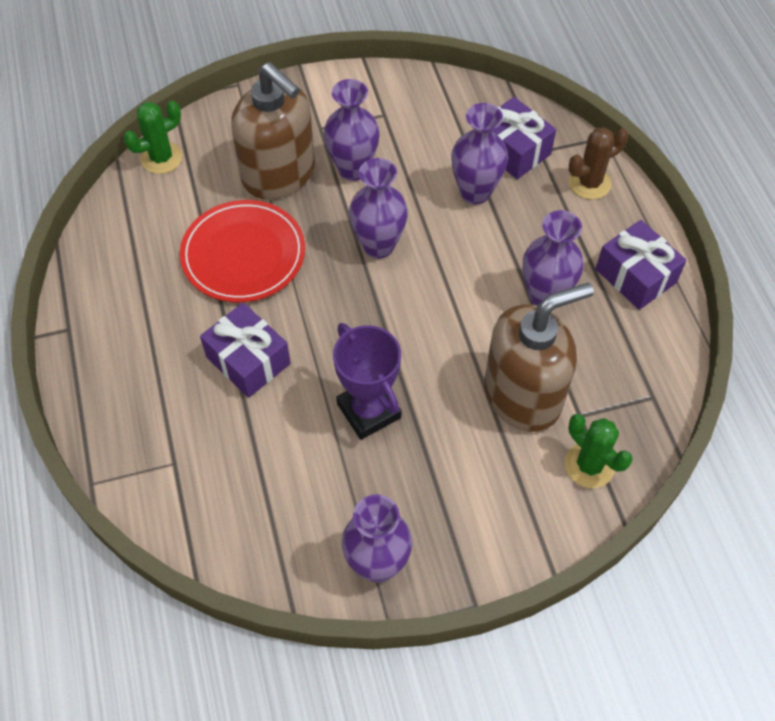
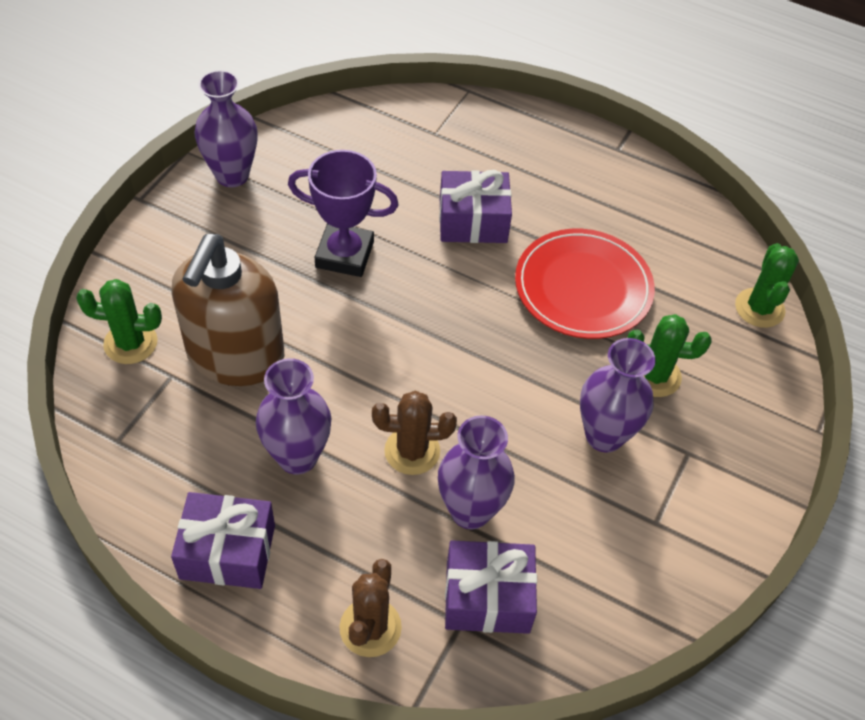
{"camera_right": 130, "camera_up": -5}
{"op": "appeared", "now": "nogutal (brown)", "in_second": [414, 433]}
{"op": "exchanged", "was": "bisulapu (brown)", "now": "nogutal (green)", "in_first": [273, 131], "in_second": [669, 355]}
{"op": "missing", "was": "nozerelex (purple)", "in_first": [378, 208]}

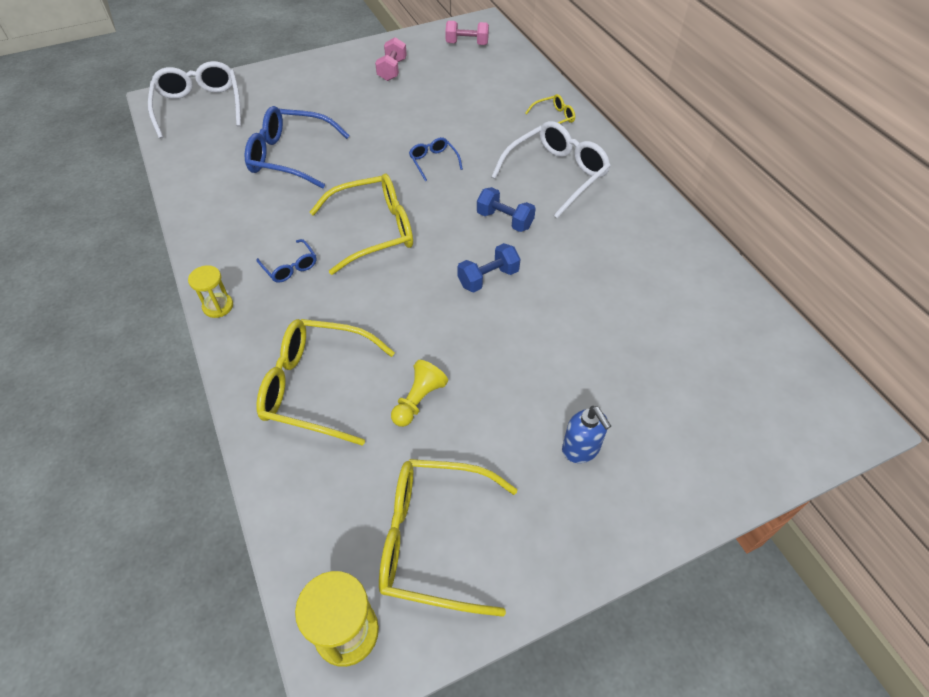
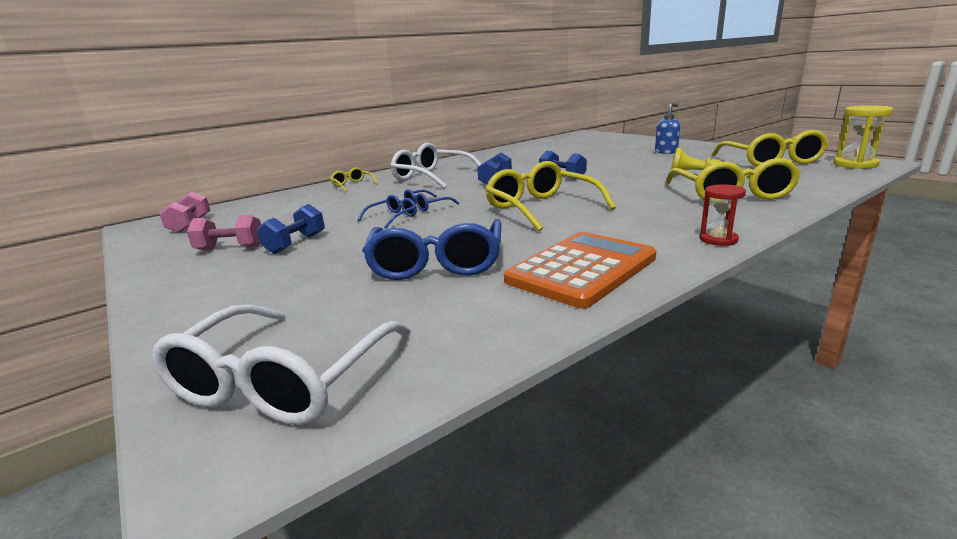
{"camera_right": -100, "camera_up": -30}
{"op": "spun", "was": "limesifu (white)", "in_first": [194, 100], "in_second": [281, 364], "clockwise": -45}
{"op": "appeared", "now": "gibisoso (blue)", "in_second": [291, 229]}
{"op": "relocated", "was": "limesifu (blue)", "in_first": [286, 261], "in_second": [387, 212]}
{"op": "appeared", "now": "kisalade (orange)", "in_second": [580, 270]}
{"op": "colour", "was": "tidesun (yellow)", "now": "tidesun (red)", "in_first": [210, 291], "in_second": [722, 215]}

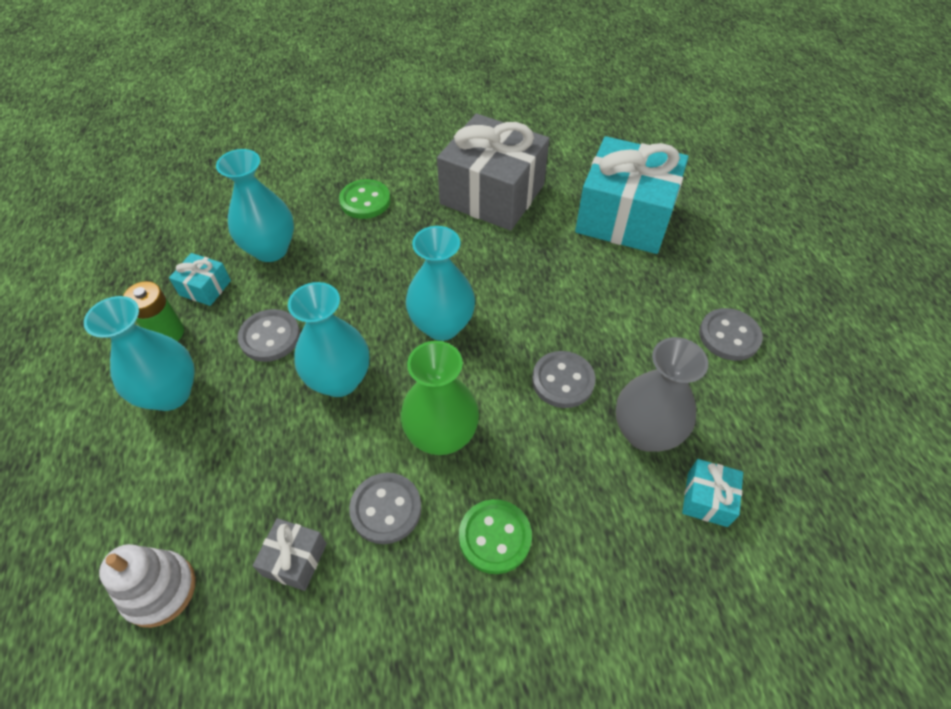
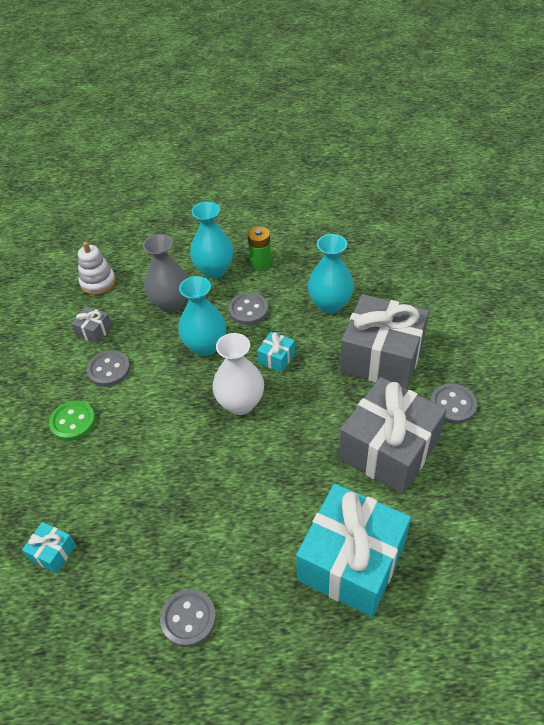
{"camera_right": 100, "camera_up": -5}
{"op": "relocated", "was": "nozerelex (grey)", "in_first": [662, 394], "in_second": [165, 273]}
{"op": "colour", "was": "nozerelex (turquoise)", "now": "nozerelex (white)", "in_first": [440, 283], "in_second": [238, 374]}
{"op": "relocated", "was": "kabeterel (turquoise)", "in_first": [200, 279], "in_second": [276, 352]}
{"op": "exchanged", "was": "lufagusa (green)", "now": "kabeterel (grey)", "in_first": [365, 199], "in_second": [384, 341]}
{"op": "relocated", "was": "lufagusa (grey)", "in_first": [563, 379], "in_second": [453, 404]}
{"op": "missing", "was": "nozerelex (green)", "in_first": [439, 398]}

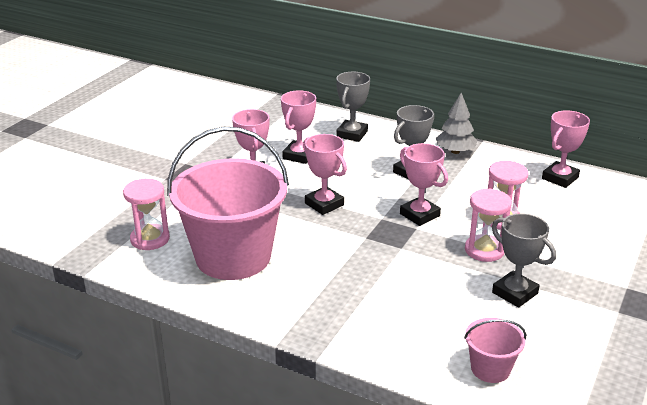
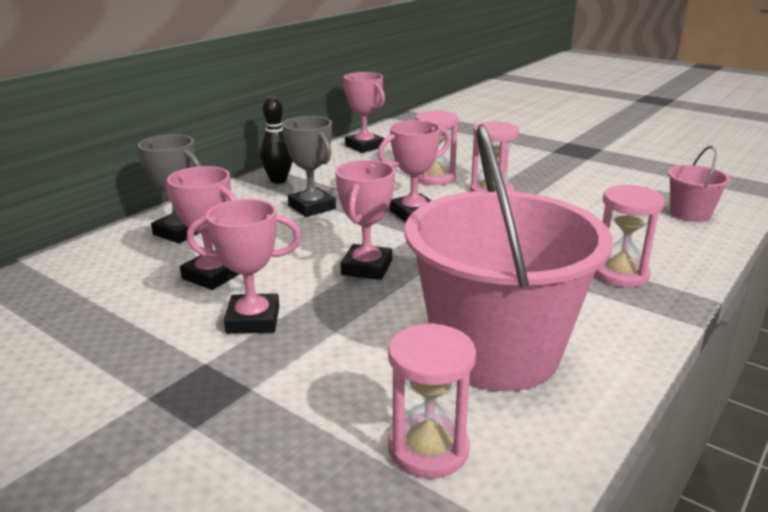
{"camera_right": -80, "camera_up": -5}
{"op": "exchanged", "was": "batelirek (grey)", "now": "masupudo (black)", "in_first": [457, 123], "in_second": [276, 140]}
{"op": "spun", "was": "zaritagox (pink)", "in_first": [325, 174], "in_second": [365, 220], "clockwise": -45}
{"op": "appeared", "now": "tidesun (pink)", "in_second": [629, 236]}
{"op": "missing", "was": "zaritagox (grey)", "in_first": [524, 260]}

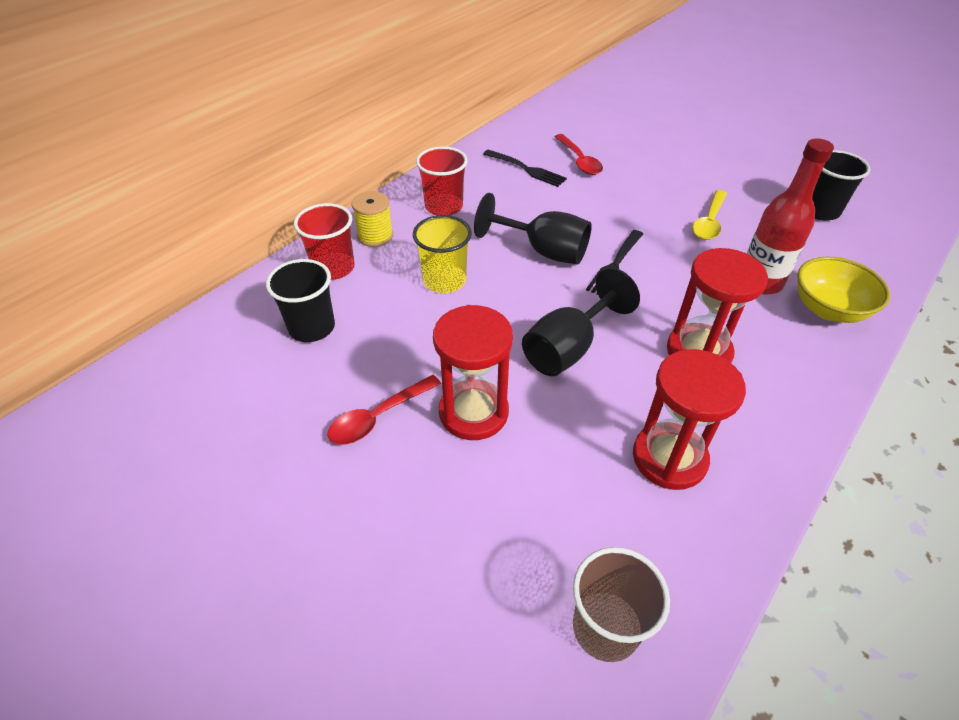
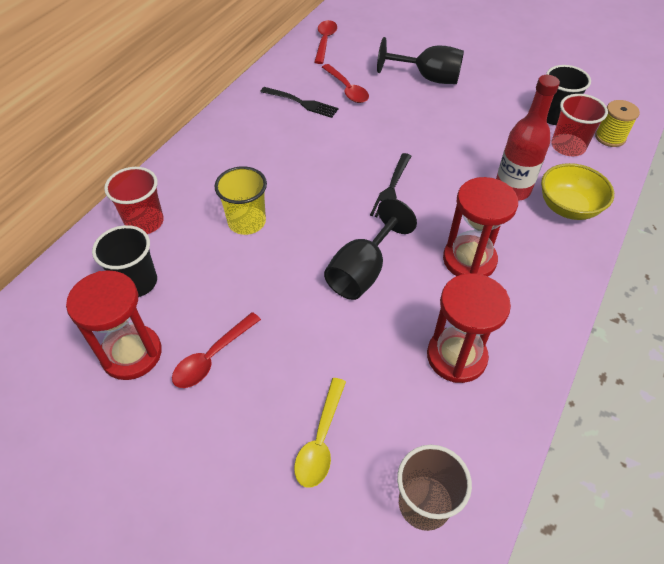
{"camera_right": -10, "camera_up": 5}
{"op": "relocated", "was": "tidesun (red)", "in_first": [473, 372], "in_second": [114, 325]}
{"op": "relocated", "was": "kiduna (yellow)", "in_first": [709, 215], "in_second": [320, 433]}
{"op": "appeared", "now": "kiduna (red)", "in_second": [325, 42]}
{"op": "relocated", "was": "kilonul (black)", "in_first": [533, 229], "in_second": [420, 60]}
{"op": "relocated", "was": "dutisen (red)", "in_first": [442, 180], "in_second": [579, 125]}
{"op": "relocated", "was": "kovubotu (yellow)", "in_first": [372, 219], "in_second": [617, 123]}

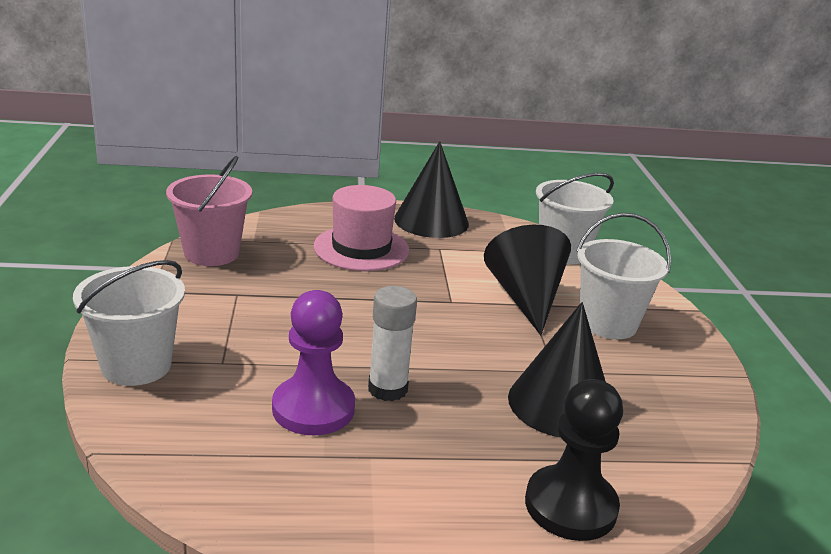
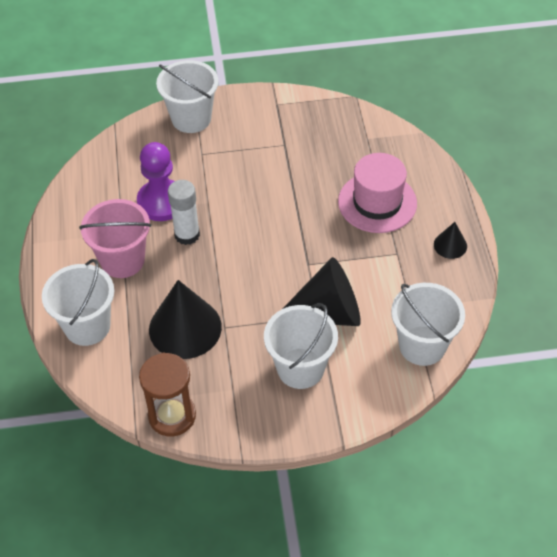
{"camera_right": 90, "camera_up": 25}
{"op": "exchanged", "was": "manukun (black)", "now": "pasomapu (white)", "in_first": [574, 460], "in_second": [78, 302]}
{"op": "relocated", "was": "pasomapu (pink)", "in_first": [209, 211], "in_second": [115, 238]}
{"op": "appeared", "now": "tidesun (brown)", "in_second": [167, 394]}
{"op": "size", "was": "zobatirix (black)", "in_first": [431, 189], "in_second": [450, 240], "ratio": 0.48}

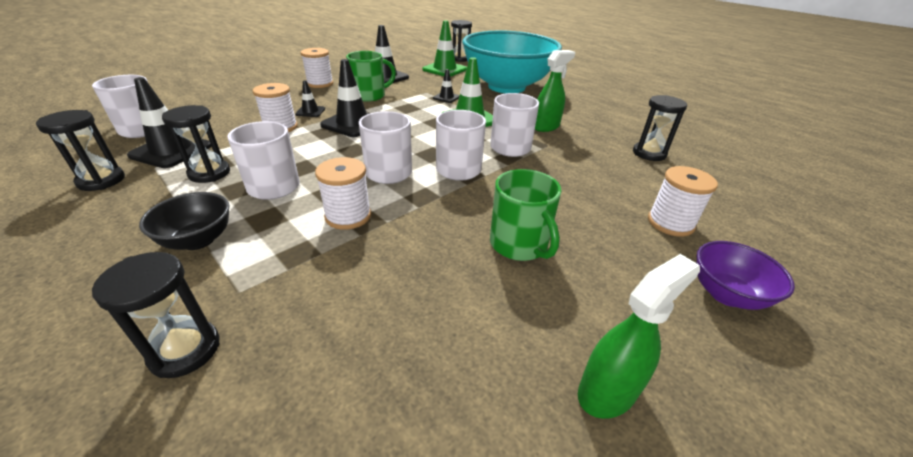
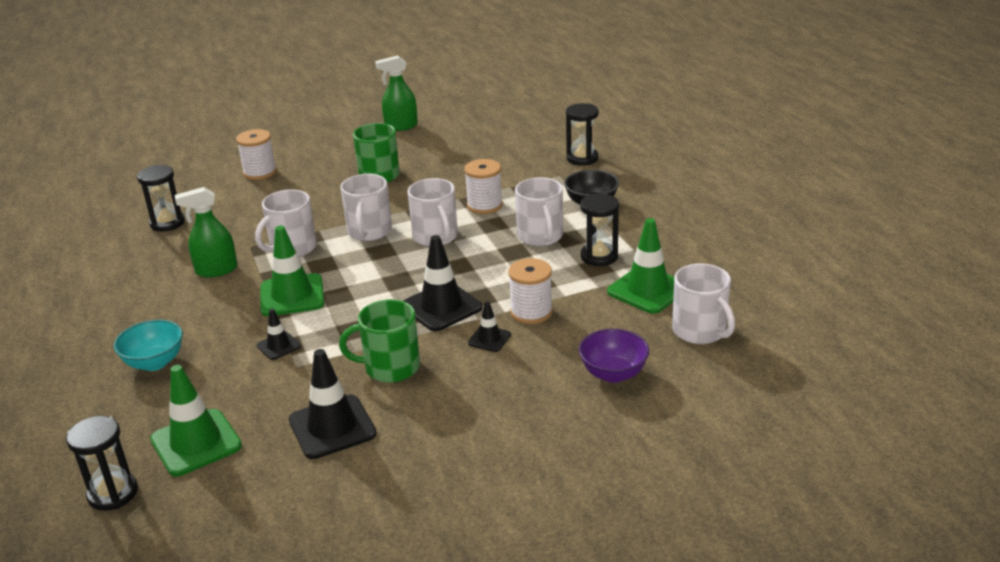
{"camera_right": -155, "camera_up": -5}
{"op": "size", "was": "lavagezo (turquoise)", "in_first": [512, 62], "in_second": [148, 345], "ratio": 0.4}
{"op": "relocated", "was": "lavagezo (purple)", "in_first": [745, 275], "in_second": [614, 356]}
{"op": "colour", "was": "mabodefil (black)", "now": "mabodefil (green)", "in_first": [169, 122], "in_second": [640, 266]}
{"op": "missing", "was": "tidesun (black)", "in_first": [80, 150]}
{"op": "missing", "was": "kovubotu (white)", "in_first": [317, 68]}

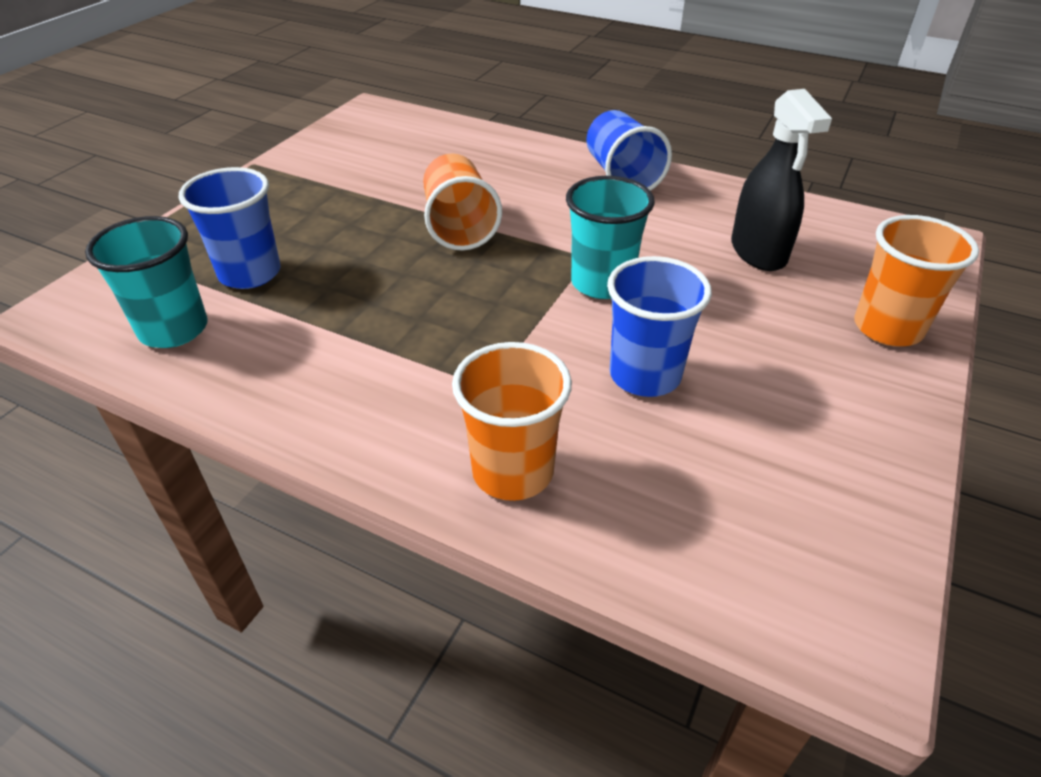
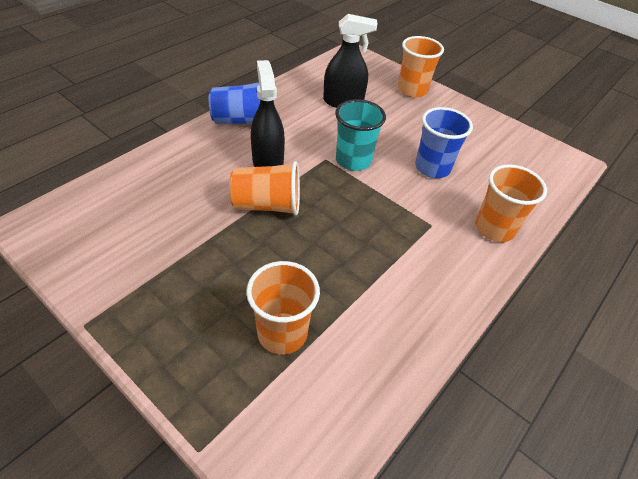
{"camera_right": -80, "camera_up": 5}
{"op": "colour", "was": "dutisen (blue)", "now": "dutisen (orange)", "in_first": [230, 228], "in_second": [283, 307]}
{"op": "appeared", "now": "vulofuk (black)", "in_second": [268, 113]}
{"op": "missing", "was": "dutisen (turquoise)", "in_first": [146, 282]}

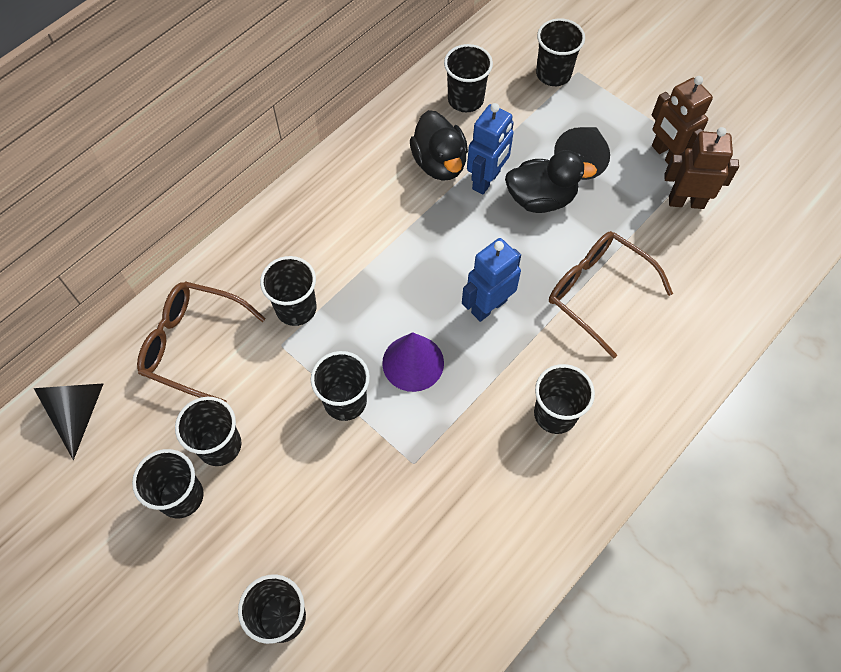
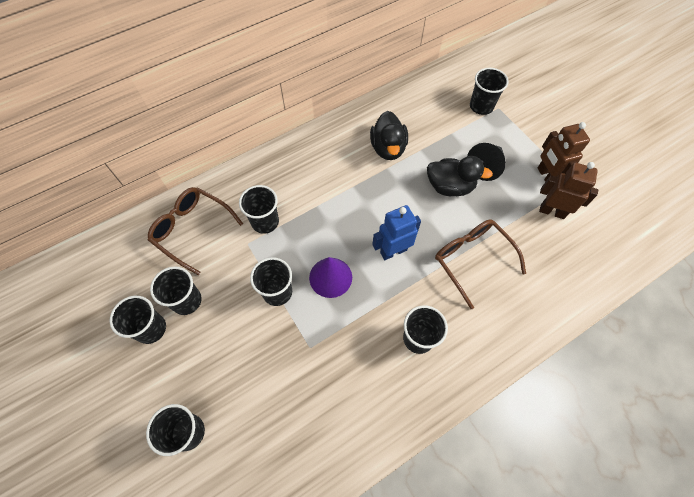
{"camera_right": 15, "camera_up": 0}
{"op": "missing", "was": "zobatirix (black)", "in_first": [69, 421]}
{"op": "missing", "was": "dutisen (black)", "in_first": [468, 78]}
{"op": "missing", "was": "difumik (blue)", "in_first": [490, 148]}

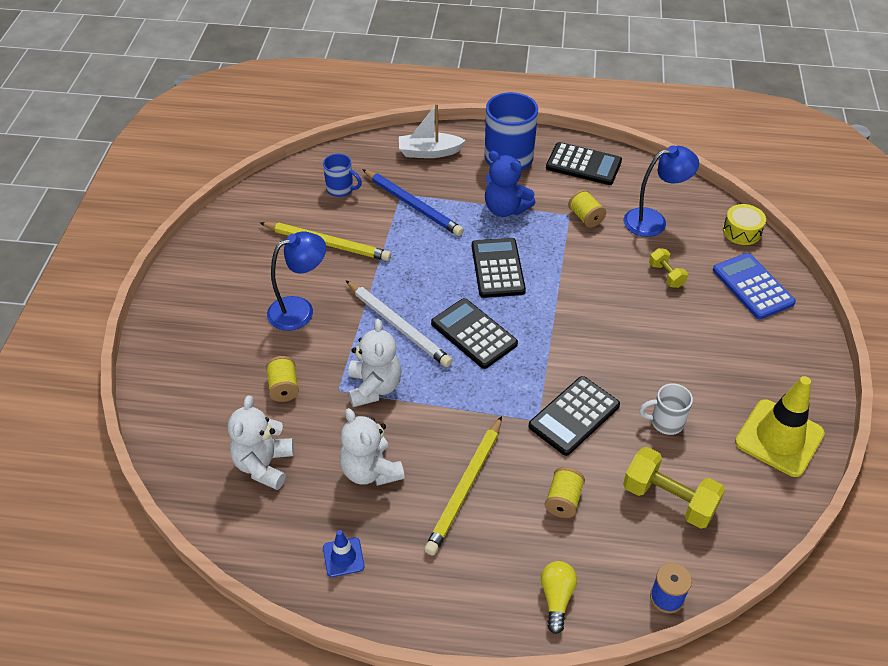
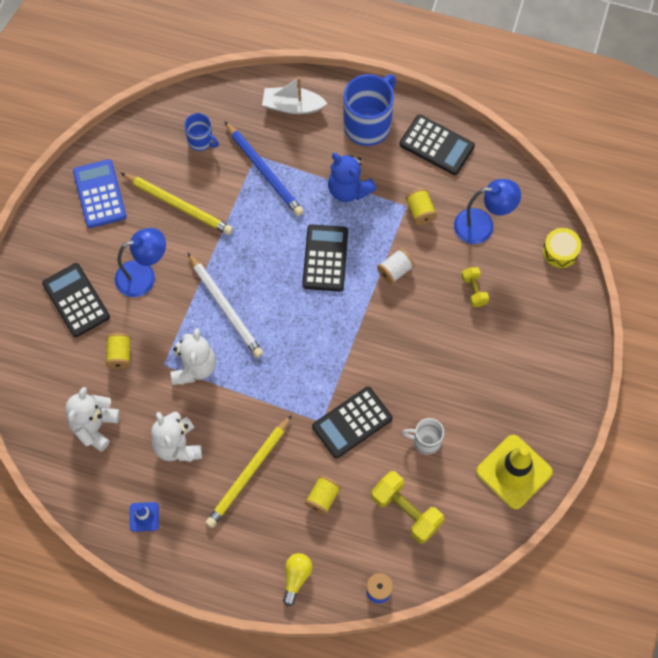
{"camera_right": 10, "camera_up": 20}
{"op": "relocated", "was": "kisalade (black)", "in_first": [474, 333], "in_second": [76, 300]}
{"op": "relocated", "was": "kisalade (blue)", "in_first": [754, 286], "in_second": [100, 193]}
{"op": "appeared", "now": "kovubotu (white)", "in_second": [396, 266]}

